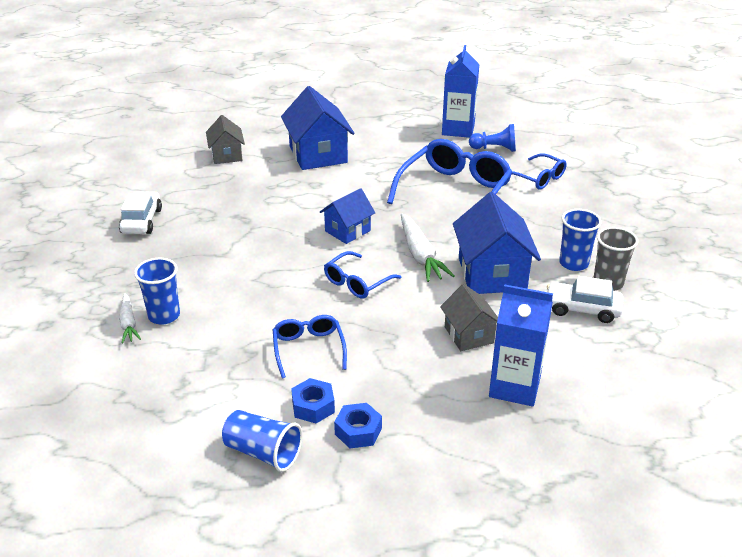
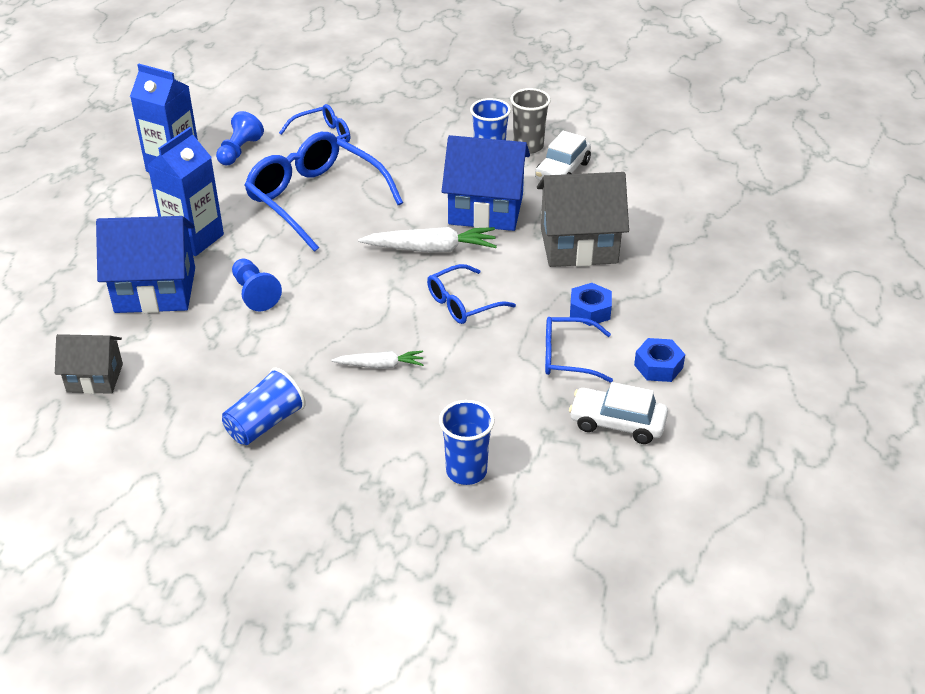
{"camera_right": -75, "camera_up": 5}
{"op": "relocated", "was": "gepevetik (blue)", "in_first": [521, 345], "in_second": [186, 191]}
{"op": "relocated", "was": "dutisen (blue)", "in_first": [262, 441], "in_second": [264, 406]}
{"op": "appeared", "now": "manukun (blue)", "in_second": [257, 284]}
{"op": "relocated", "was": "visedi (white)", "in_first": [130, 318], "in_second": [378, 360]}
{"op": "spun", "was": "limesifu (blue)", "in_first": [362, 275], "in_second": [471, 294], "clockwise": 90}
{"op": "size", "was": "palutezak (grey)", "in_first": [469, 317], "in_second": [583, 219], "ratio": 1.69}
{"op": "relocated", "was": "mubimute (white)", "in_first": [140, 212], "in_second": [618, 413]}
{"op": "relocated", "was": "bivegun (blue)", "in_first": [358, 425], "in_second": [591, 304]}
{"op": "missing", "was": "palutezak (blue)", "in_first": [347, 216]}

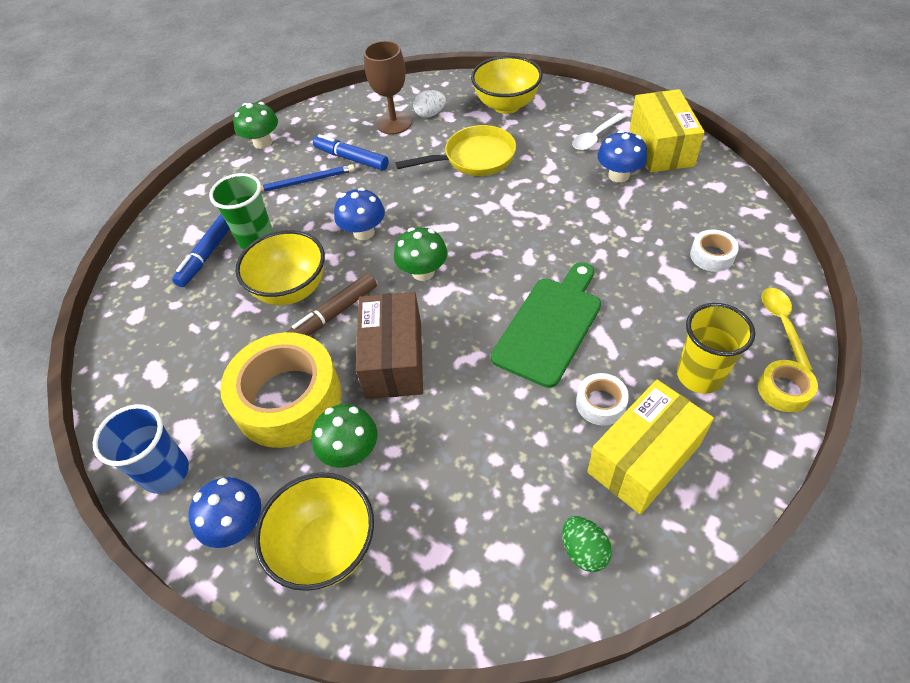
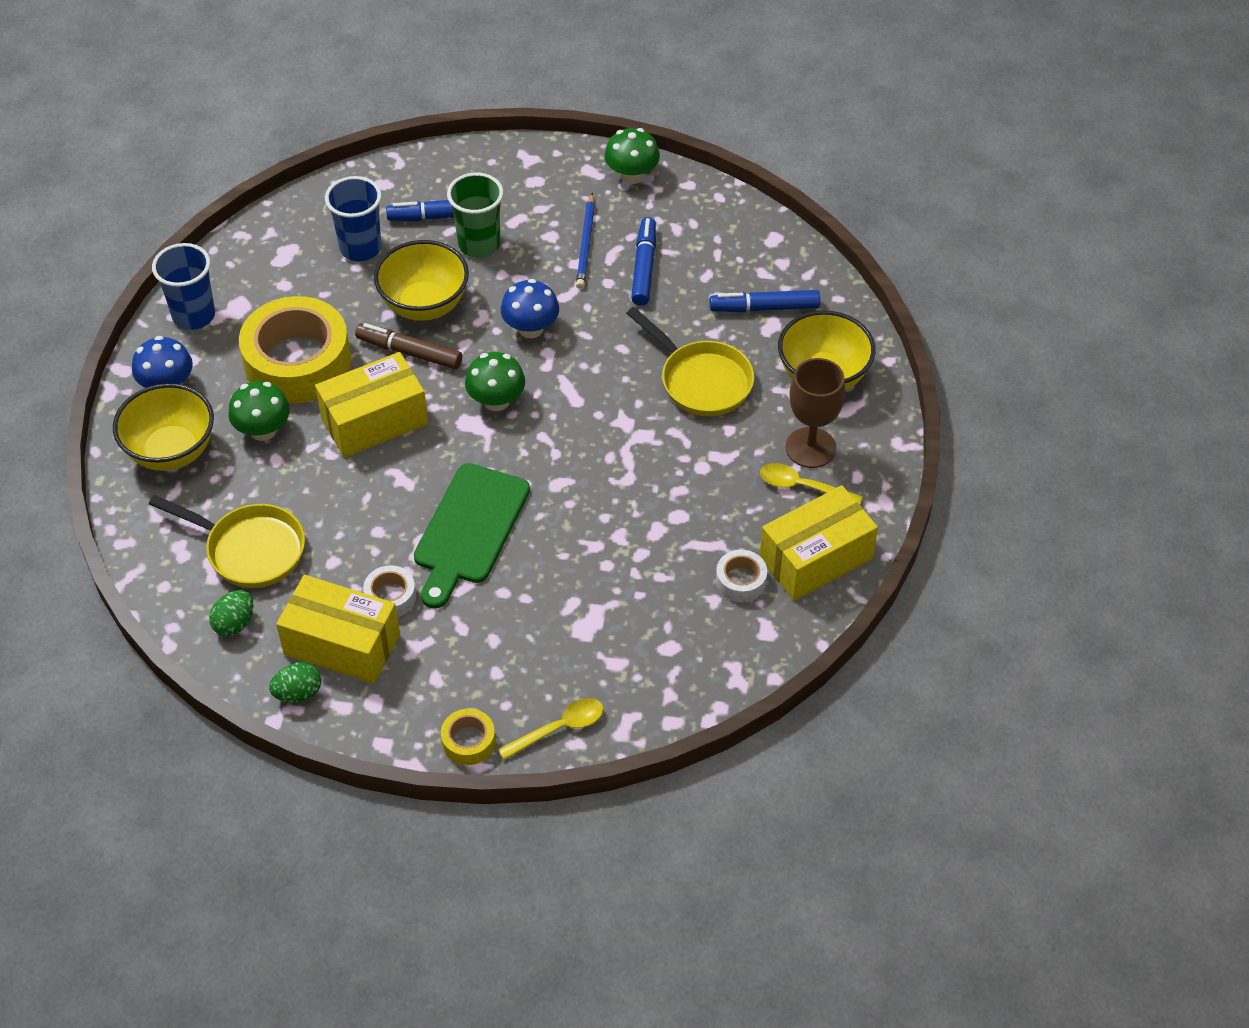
{"camera_right": 60, "camera_up": 0}
{"op": "appeared", "now": "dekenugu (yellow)", "in_second": [227, 541]}
{"op": "appeared", "now": "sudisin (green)", "in_second": [295, 682]}
{"op": "colour", "was": "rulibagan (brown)", "now": "rulibagan (yellow)", "in_first": [389, 345], "in_second": [371, 405]}
{"op": "appeared", "now": "dutisen (blue)", "in_second": [353, 218]}
{"op": "spun", "was": "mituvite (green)", "in_first": [546, 325], "in_second": [472, 535], "clockwise": 105}
{"op": "spun", "was": "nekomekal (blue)", "in_first": [308, 178], "in_second": [585, 241], "clockwise": 45}
{"op": "exchanged", "was": "sudisin (white)", "now": "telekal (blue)", "in_first": [429, 104], "in_second": [765, 301]}
{"op": "relocated", "was": "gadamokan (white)", "in_first": [714, 251], "in_second": [741, 576]}
{"op": "colour", "was": "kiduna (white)", "now": "kiduna (yellow)", "in_first": [599, 131], "in_second": [811, 483]}
{"op": "relocated", "was": "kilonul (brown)", "in_first": [388, 88], "in_second": [815, 413]}
{"op": "missing", "was": "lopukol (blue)", "in_first": [622, 156]}
{"op": "missing", "was": "dutisen (yellow)", "in_first": [716, 348]}

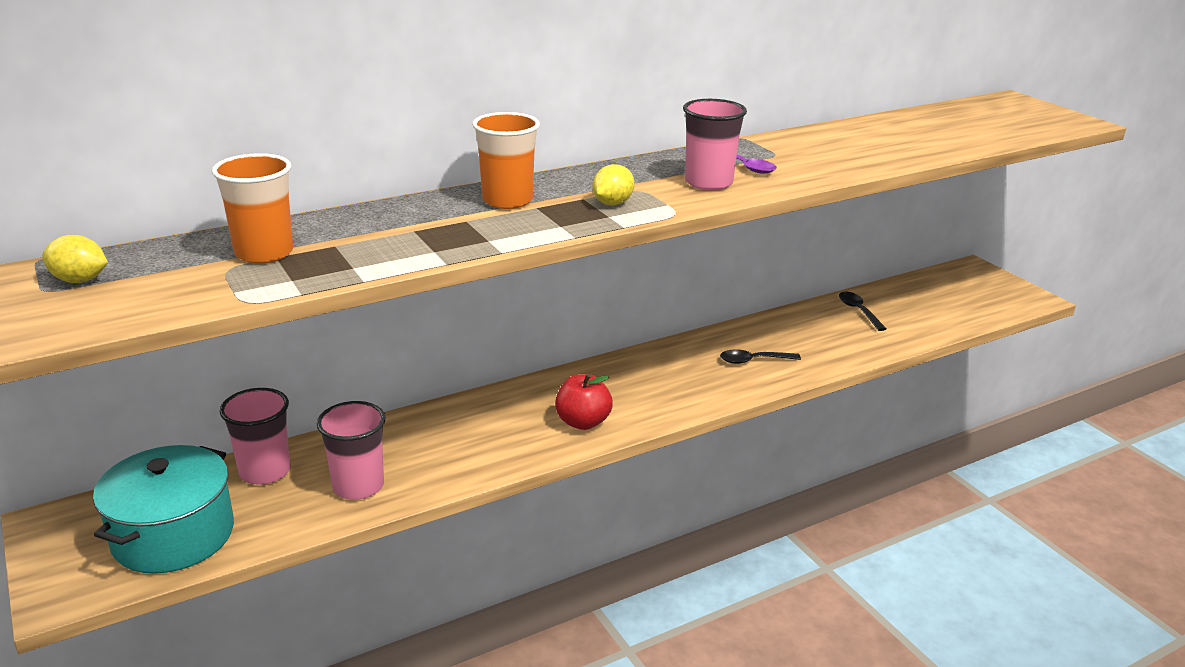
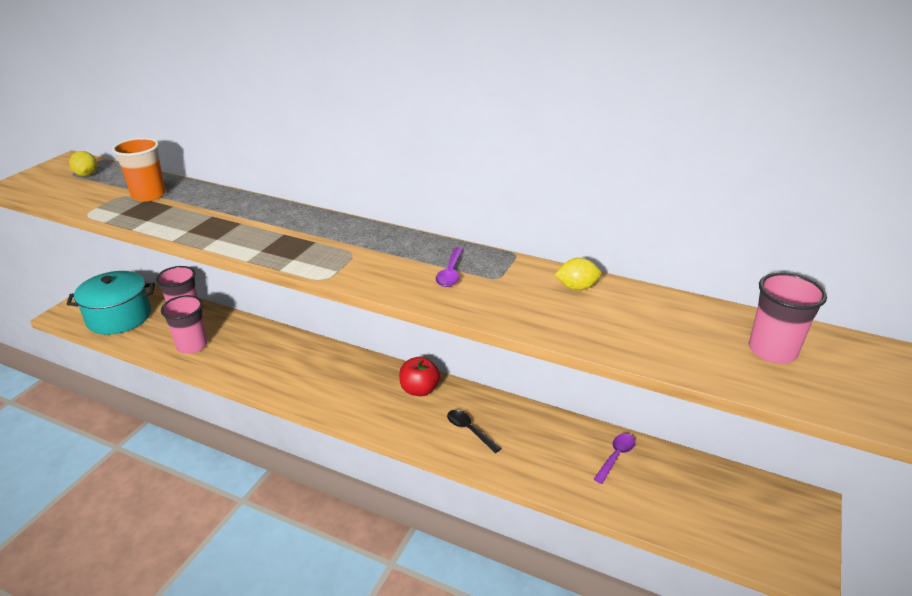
{"camera_right": 55, "camera_up": 5}
{"op": "relocated", "was": "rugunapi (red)", "in_first": [584, 402], "in_second": [419, 376]}
{"op": "relocated", "was": "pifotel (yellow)", "in_first": [613, 184], "in_second": [578, 274]}
{"op": "colour", "was": "kiduna (black)", "now": "kiduna (purple)", "in_first": [863, 311], "in_second": [614, 458]}
{"op": "relocated", "was": "dutisen (pink)", "in_first": [715, 144], "in_second": [788, 318]}
{"op": "missing", "was": "dutisen (orange)", "in_first": [506, 160]}

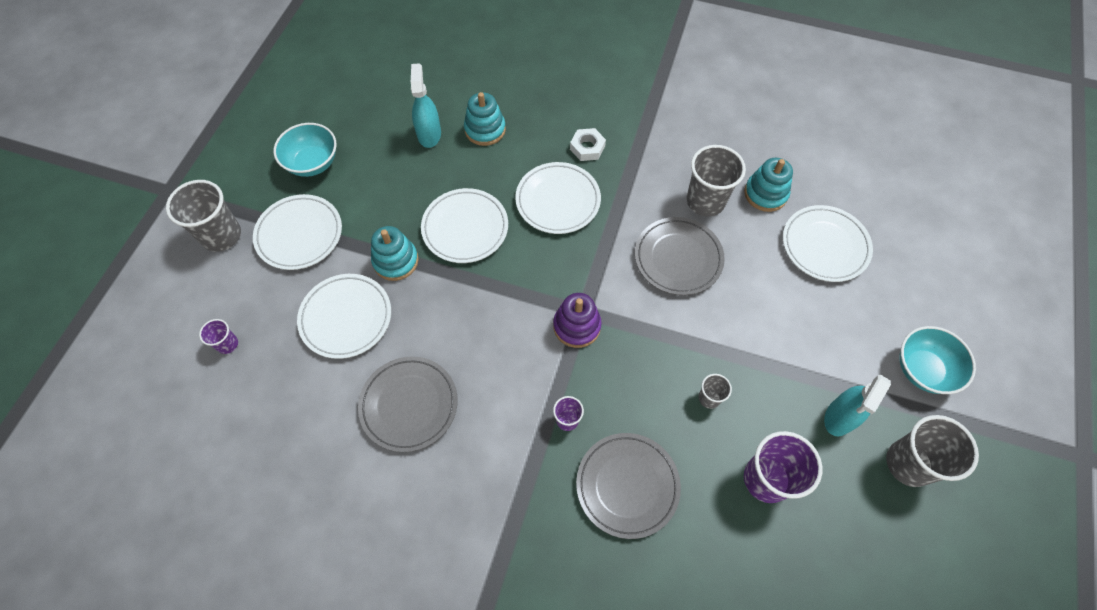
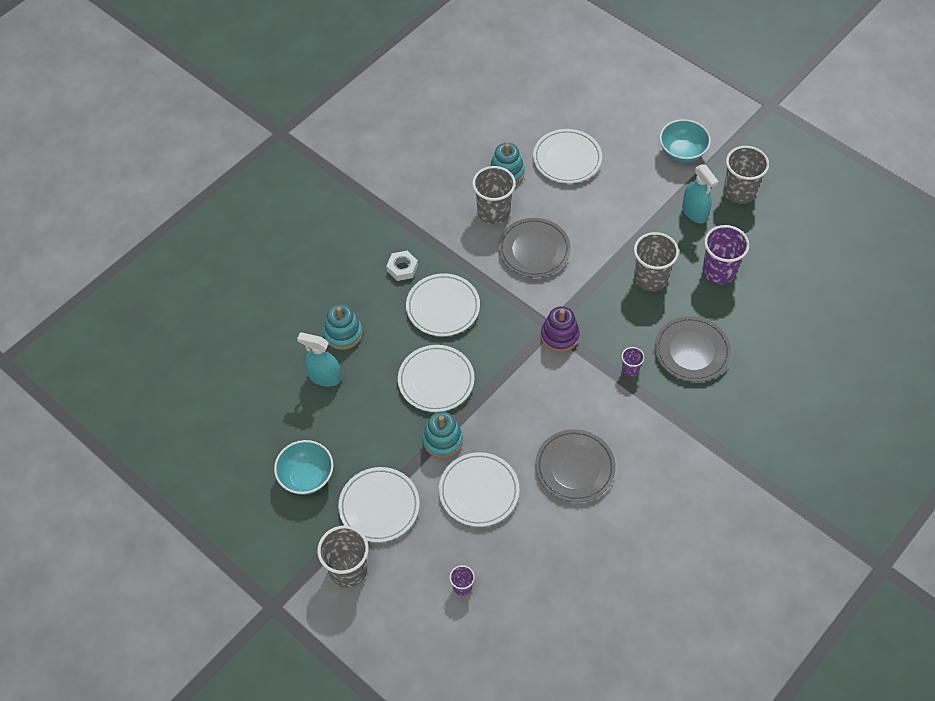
{"camera_right": -65, "camera_up": -5}
{"op": "size", "was": "dutisen (grey)", "in_first": [715, 391], "in_second": [656, 261], "ratio": 2.01}

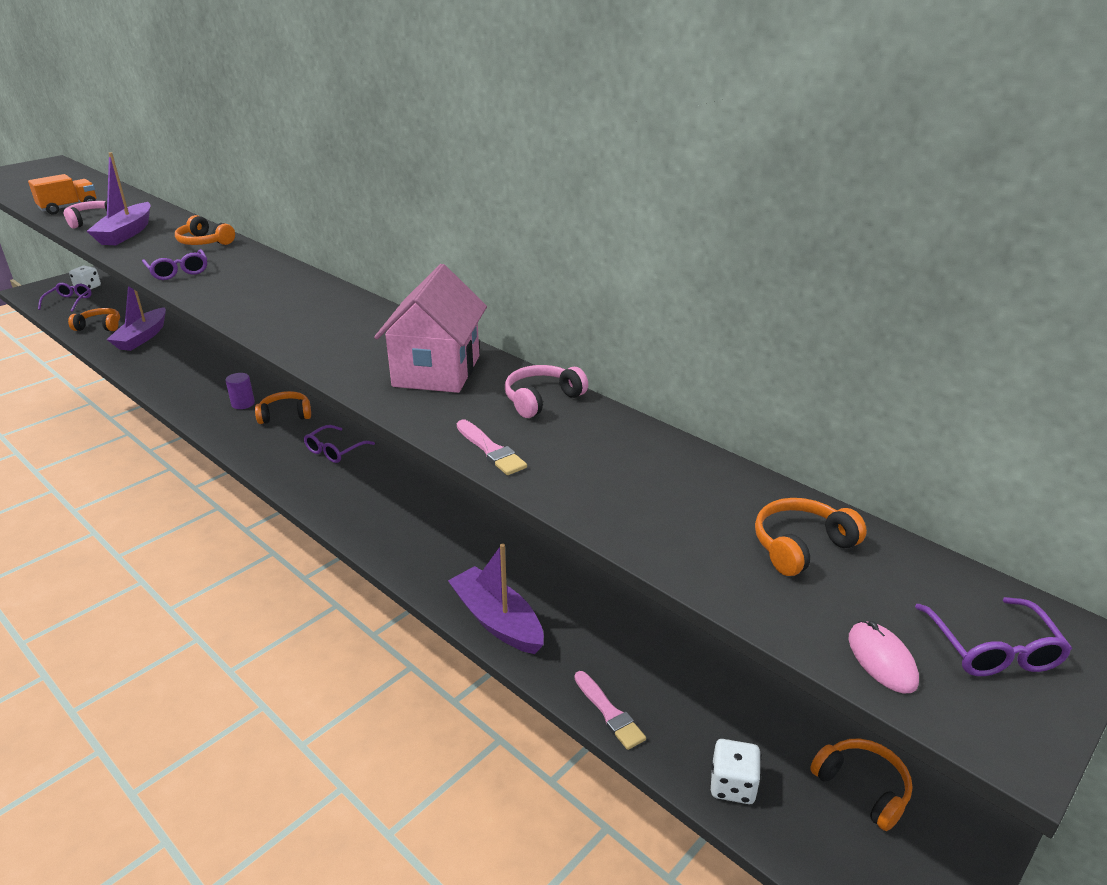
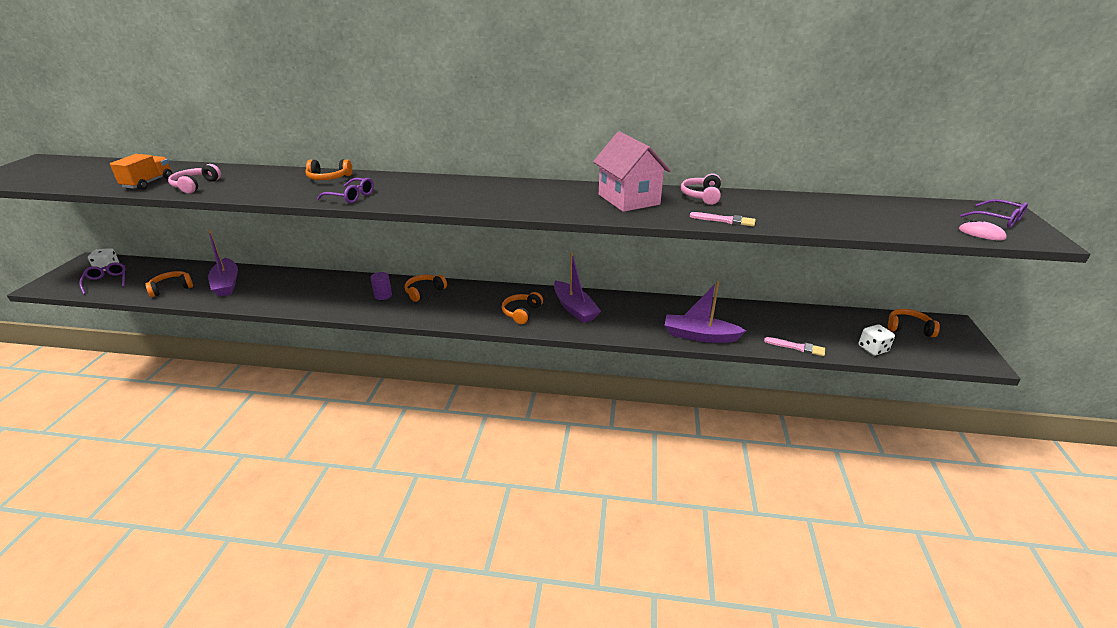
{"camera_right": -35, "camera_up": 0}
{"op": "relocated", "was": "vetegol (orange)", "in_first": [811, 537], "in_second": [522, 308]}
{"op": "relocated", "was": "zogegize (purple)", "in_first": [119, 198], "in_second": [577, 287]}
{"op": "missing", "was": "limesifu (purple)", "in_first": [339, 444]}

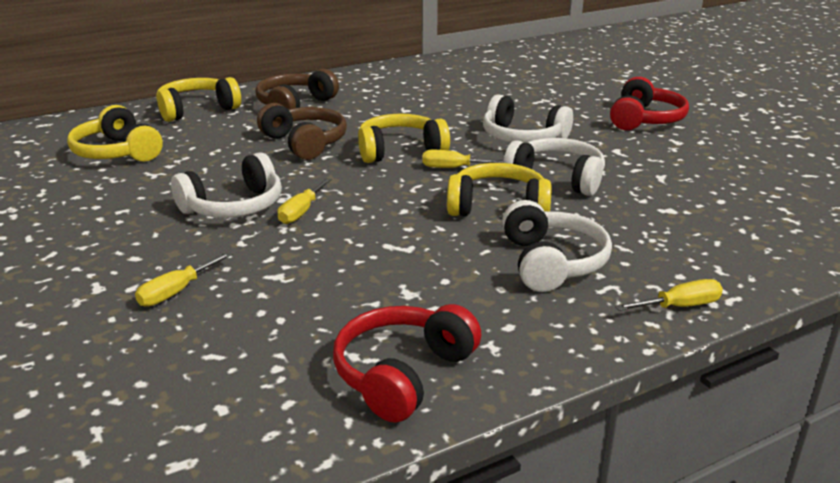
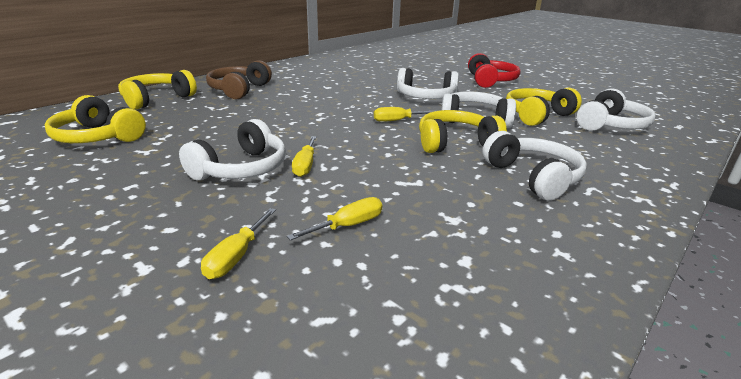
{"camera_right": -20, "camera_up": 0}
{"op": "relocated", "was": "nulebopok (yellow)", "in_first": [669, 295], "in_second": [334, 218]}
{"op": "relocated", "was": "vetegol (yellow)", "in_first": [404, 138], "in_second": [544, 107]}
{"op": "appeared", "now": "vetegol (white)", "in_second": [616, 109]}
{"op": "missing", "was": "vetegol (brown)", "in_first": [302, 131]}
{"op": "missing", "was": "vetegol (red)", "in_first": [407, 363]}

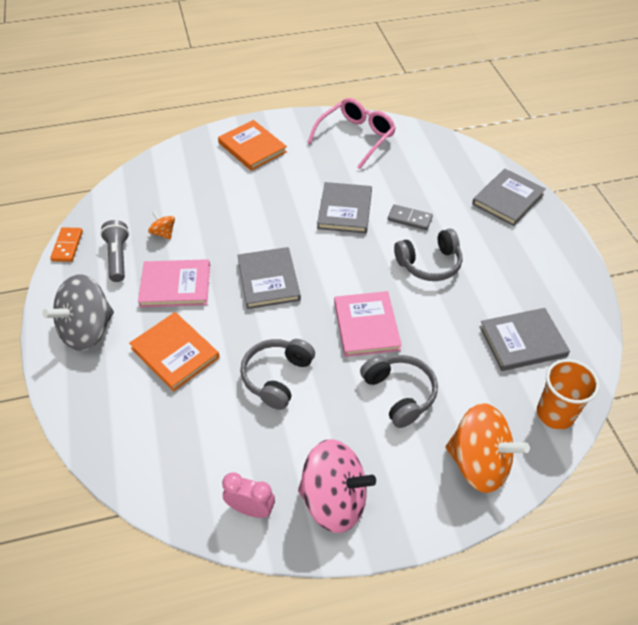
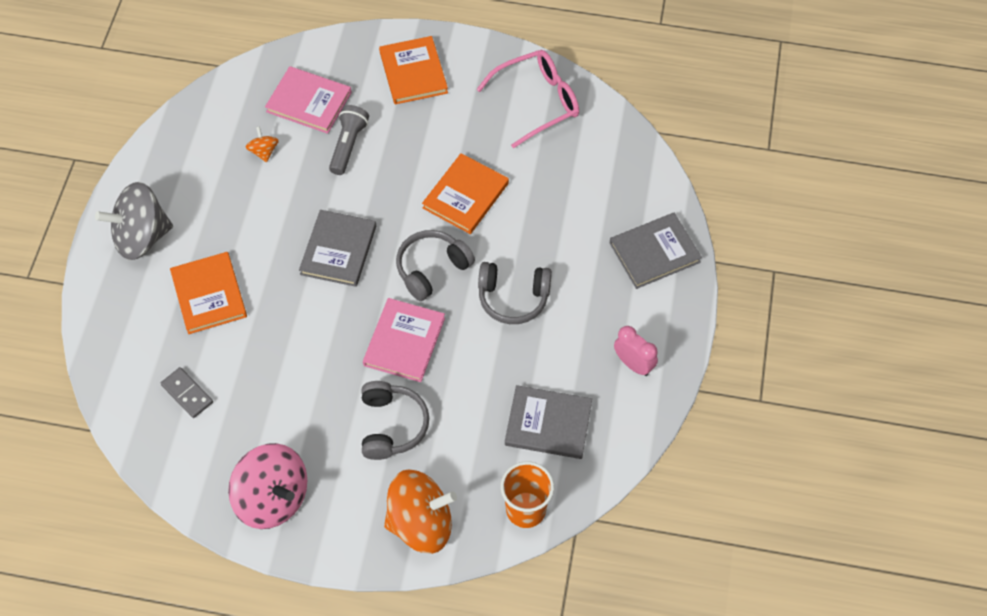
{"camera_right": 25, "camera_up": 10}
{"op": "relocated", "was": "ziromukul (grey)", "in_first": [410, 217], "in_second": [187, 392]}
{"op": "relocated", "was": "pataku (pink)", "in_first": [174, 283], "in_second": [308, 100]}
{"op": "relocated", "was": "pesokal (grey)", "in_first": [114, 251], "in_second": [349, 140]}
{"op": "spun", "was": "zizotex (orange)", "in_first": [487, 448], "in_second": [420, 511], "clockwise": -60}
{"op": "relocated", "was": "vetegol (grey)", "in_first": [277, 374], "in_second": [435, 265]}
{"op": "colour", "was": "pataku (grey)", "now": "pataku (orange)", "in_first": [344, 207], "in_second": [465, 193]}
{"op": "relocated", "was": "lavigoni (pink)", "in_first": [248, 495], "in_second": [636, 351]}
{"op": "missing", "was": "ziromukul (orange)", "in_first": [66, 244]}

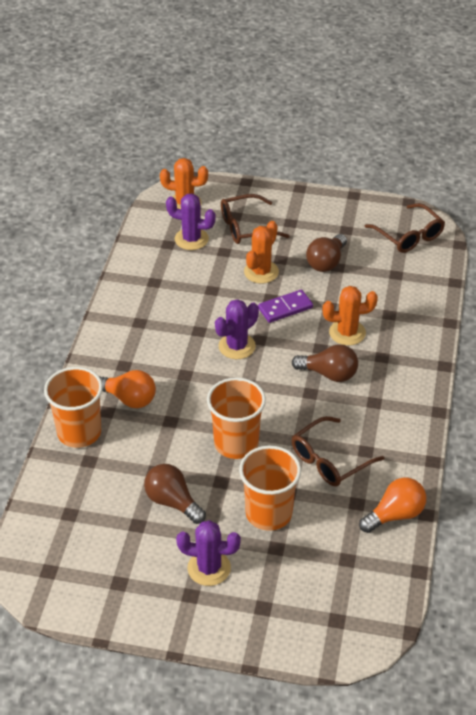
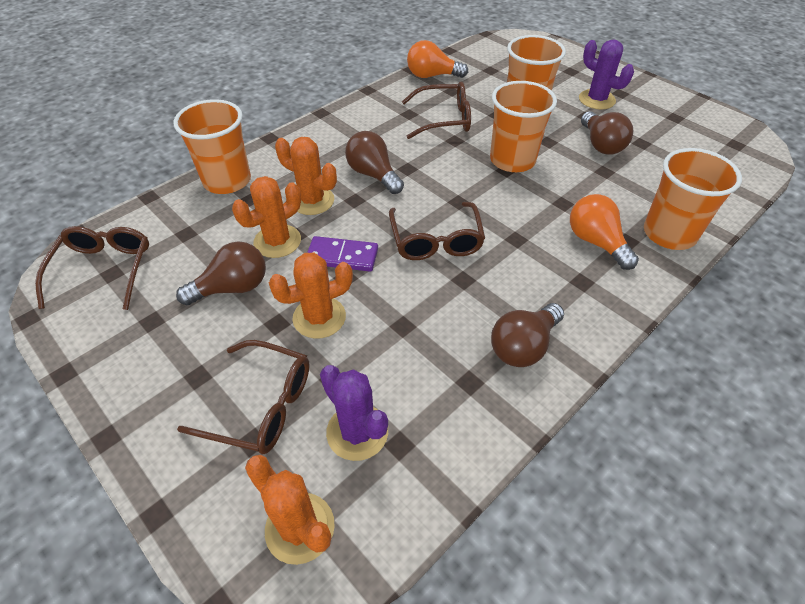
{"camera_right": -145, "camera_up": 5}
{"op": "appeared", "now": "dutisen (orange)", "in_second": [212, 146]}
{"op": "appeared", "now": "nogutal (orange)", "in_second": [266, 217]}
{"op": "exchanged", "was": "nogutal (purple)", "now": "limesifu (brown)", "in_first": [237, 329], "in_second": [437, 231]}
{"op": "appeared", "now": "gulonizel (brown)", "in_second": [527, 335]}

